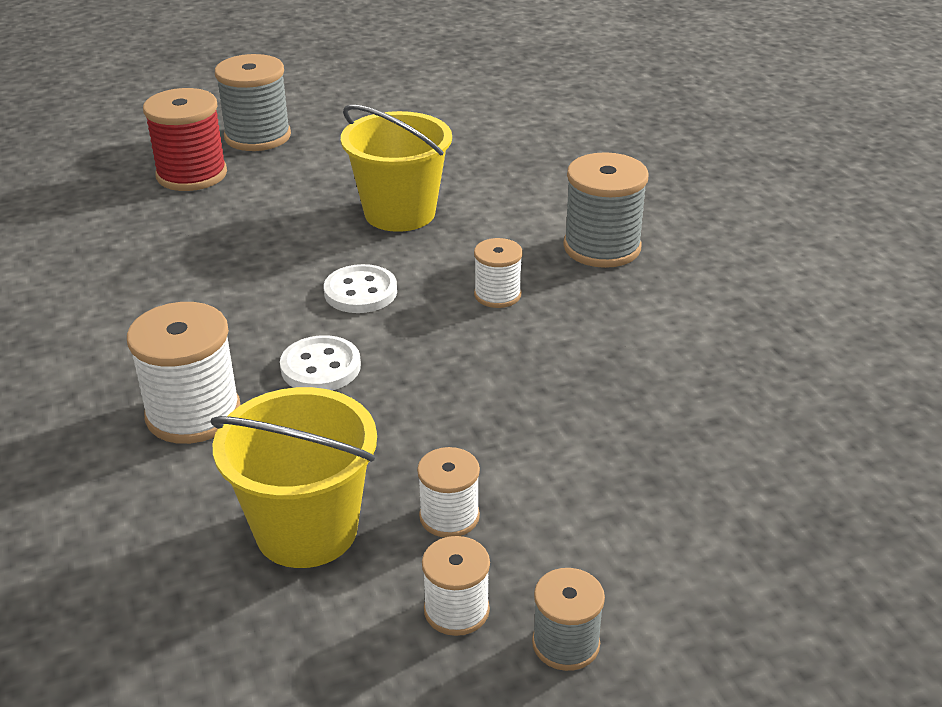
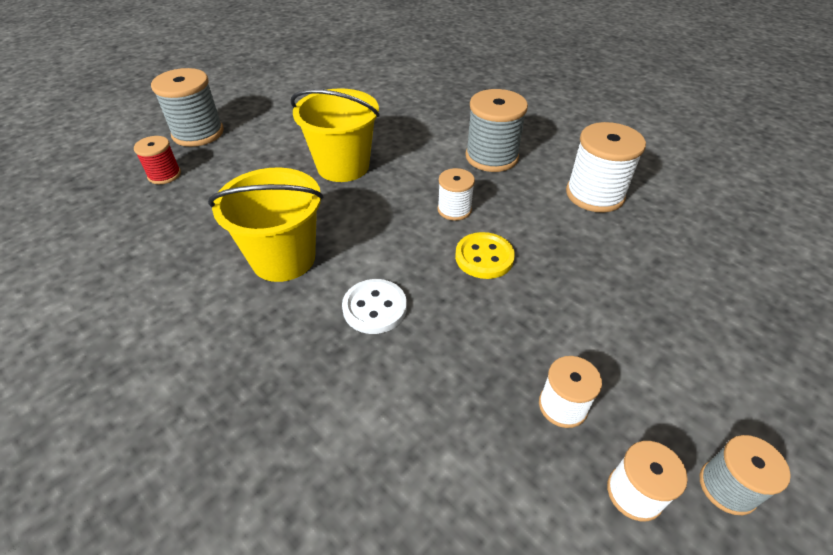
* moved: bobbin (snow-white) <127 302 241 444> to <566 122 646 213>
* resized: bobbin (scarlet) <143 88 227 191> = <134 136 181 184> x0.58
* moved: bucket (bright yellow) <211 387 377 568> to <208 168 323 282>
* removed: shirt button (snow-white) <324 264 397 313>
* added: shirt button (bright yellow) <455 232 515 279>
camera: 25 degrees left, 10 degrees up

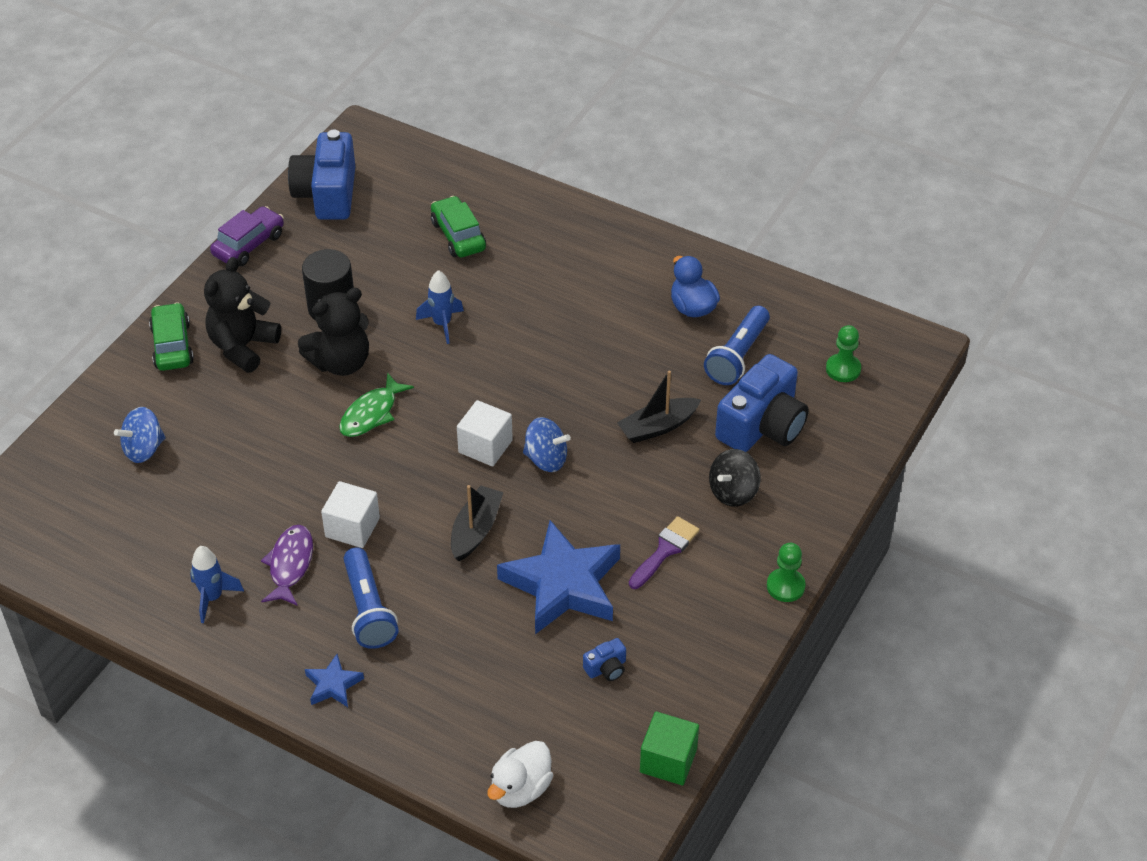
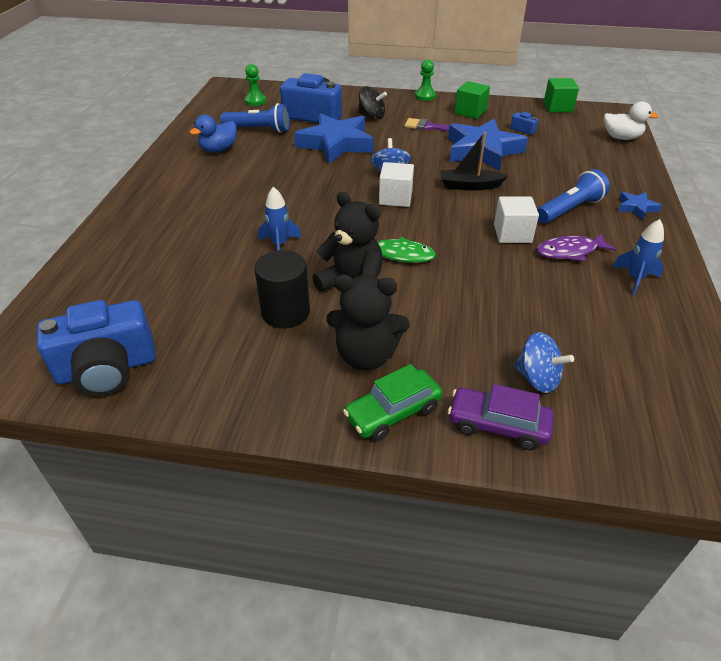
* moved: toy car (royal purple) <210 206 284 266> to <448 384 554 450>
* removed: toy car (leaf-green) <431 196 486 257>
* replaced: boat (black) <617 371 701 443> to five-pointed star (cobalt) <294 113 374 164>
* added: solid cube (leaf-green) <455 81 490 119>
camera: 110 degrees left, 5 degrees down

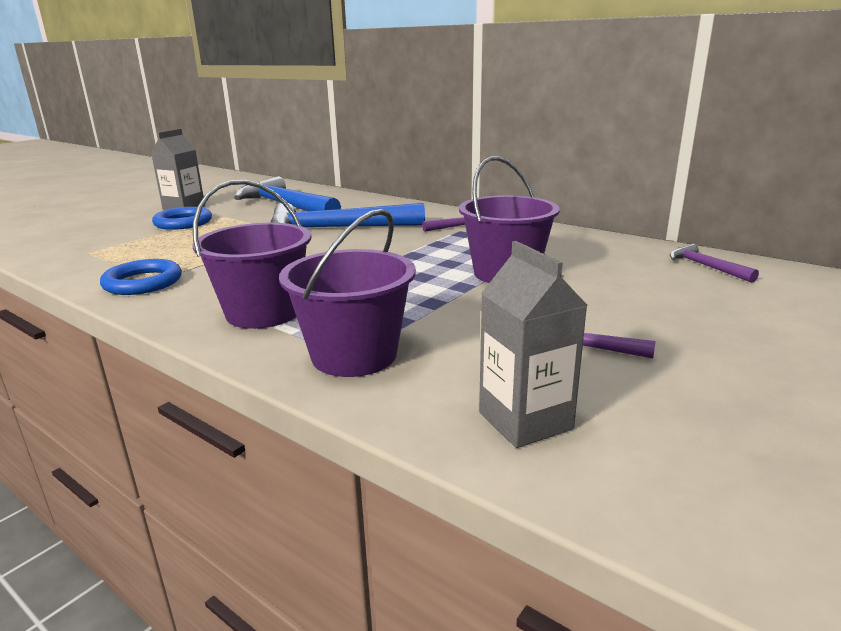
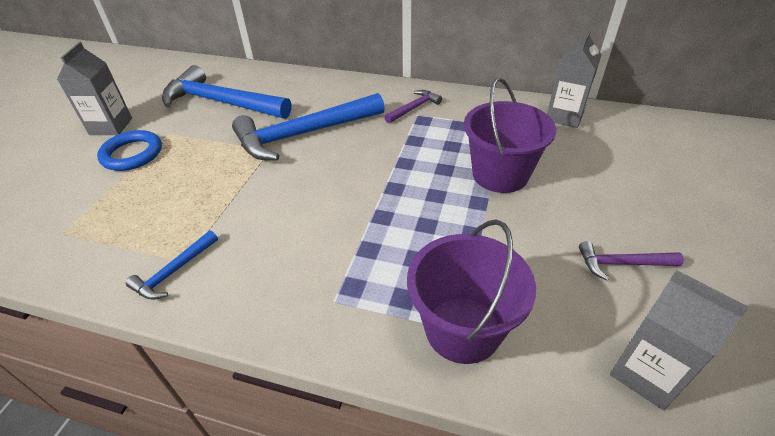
* replaced: ring (cobalt) <100 259 182 295> to claw hammer (cobalt) <126 230 218 300>
* removed: bucket (royal purple) <193 180 312 329>
* removed: claw hammer (royal purple) <670 244 759 283>
* added: milk carton (gray) <547 29 601 128>
camera: 20 degrees left, 20 degrees up

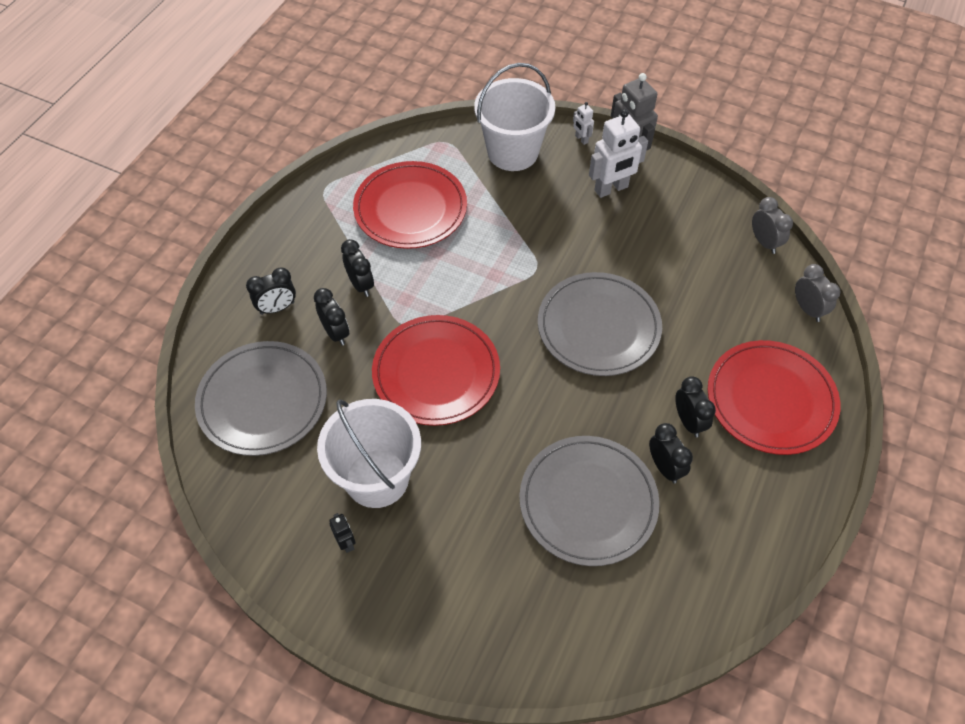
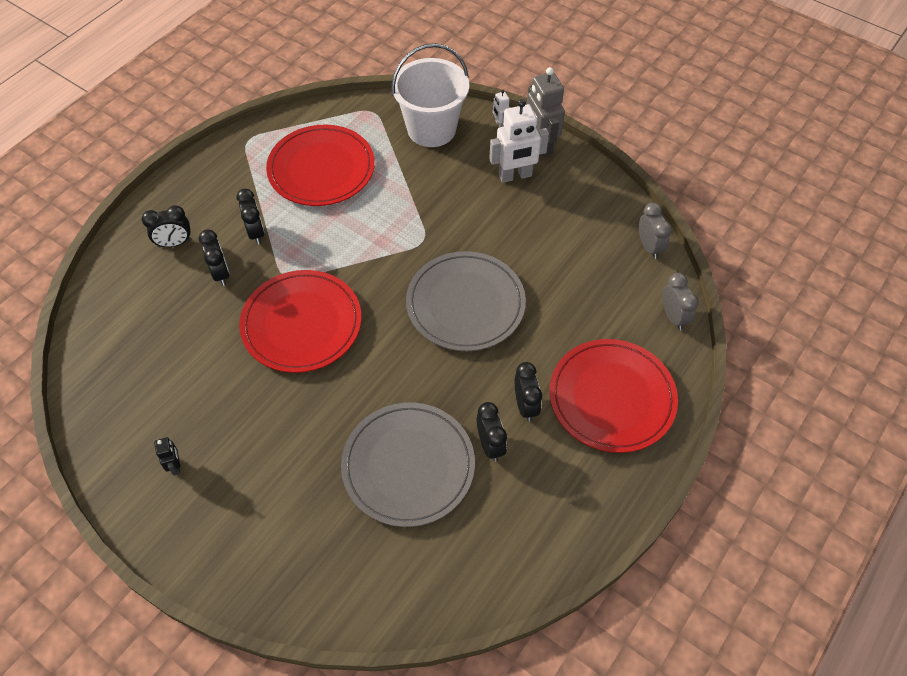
* removed: flat dish (gray) <195 341 327 456>
* removed: bucket (snow-white) <317 399 421 508>
camera: 10 degrees right, 0 degrees up

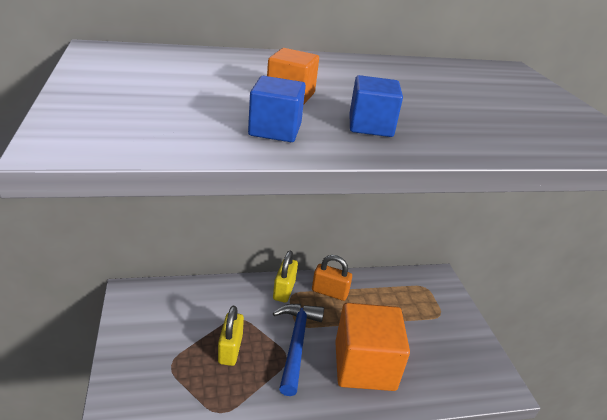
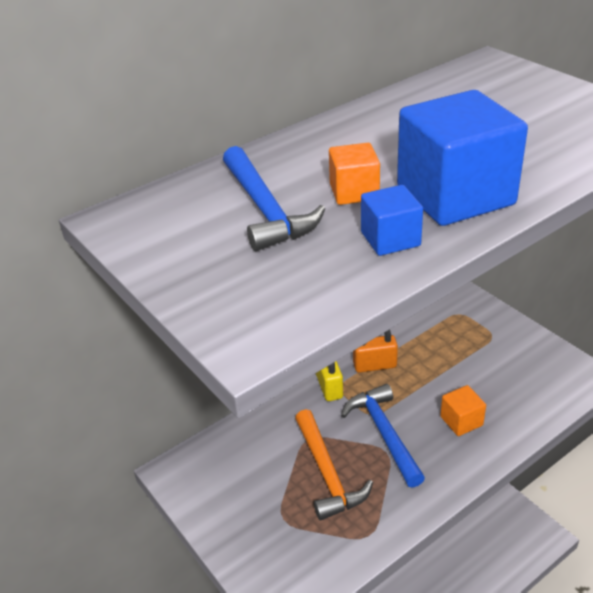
* replaced: small lock (bright yellow) <218 306 244 366> to claw hammer (orange-coloured) <295 409 373 520>
* resized: solid cube (orange-coloured) <335 303 410 391> = <440 385 486 436> x0.49
* resized: solid cube (cobalt) <349 75 403 137> = <397 90 528 226> x2.02
* added: claw hammer (cobalt) <223 146 325 251>
camera: 20 degrees left, 5 degrees up

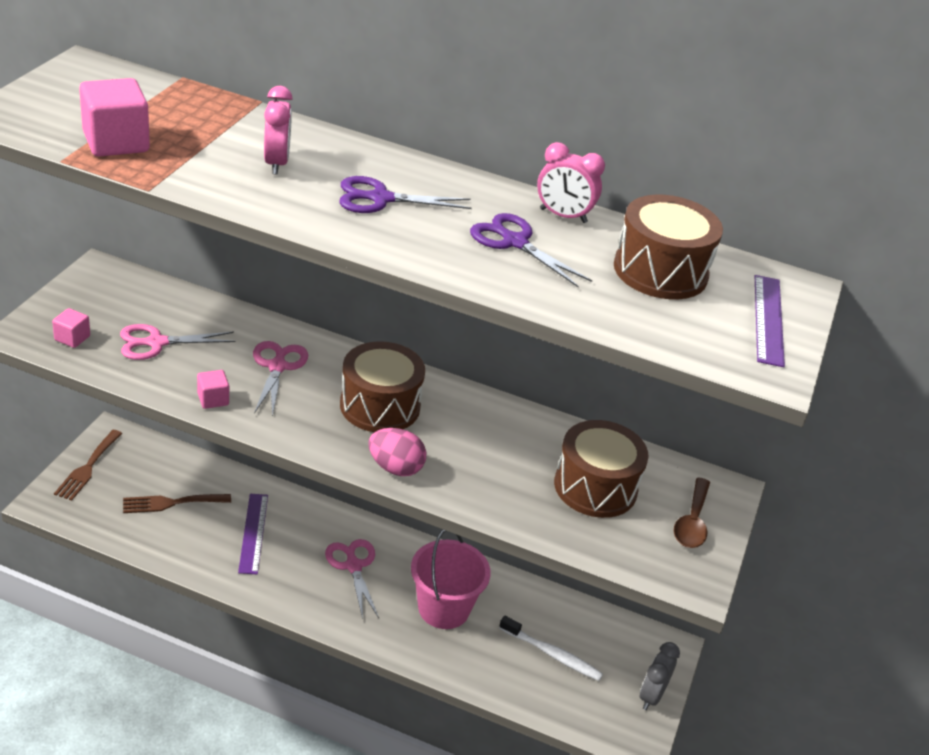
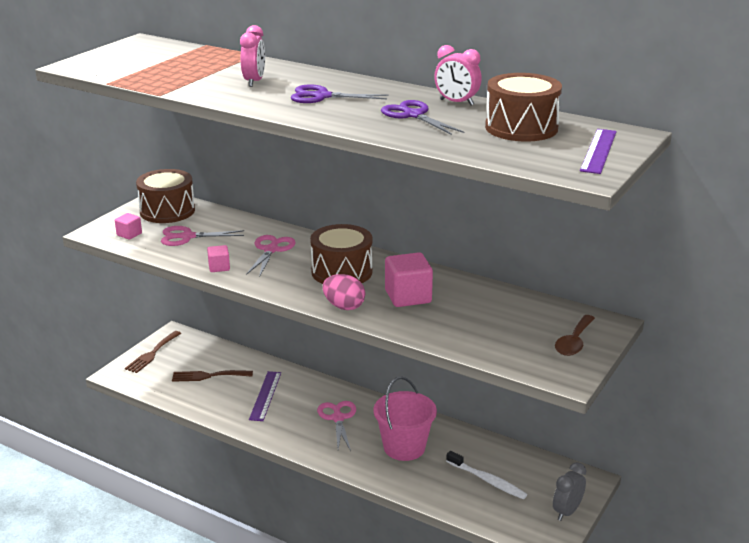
* moved: solid cube (pink) <79 78 150 157> to <385 252 433 307>
* moved: toy drum (brown) <554 420 649 518> to <136 169 195 223>
camera: 15 degrees right, 10 degrees down

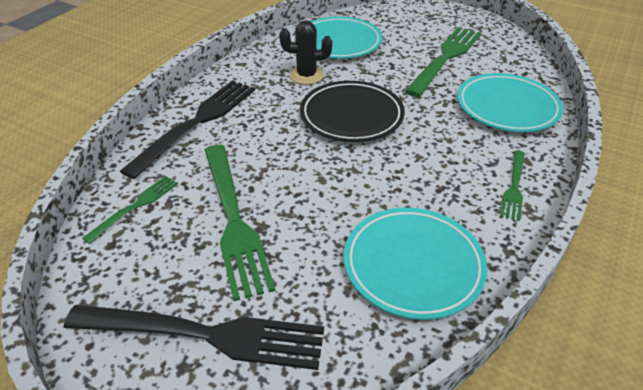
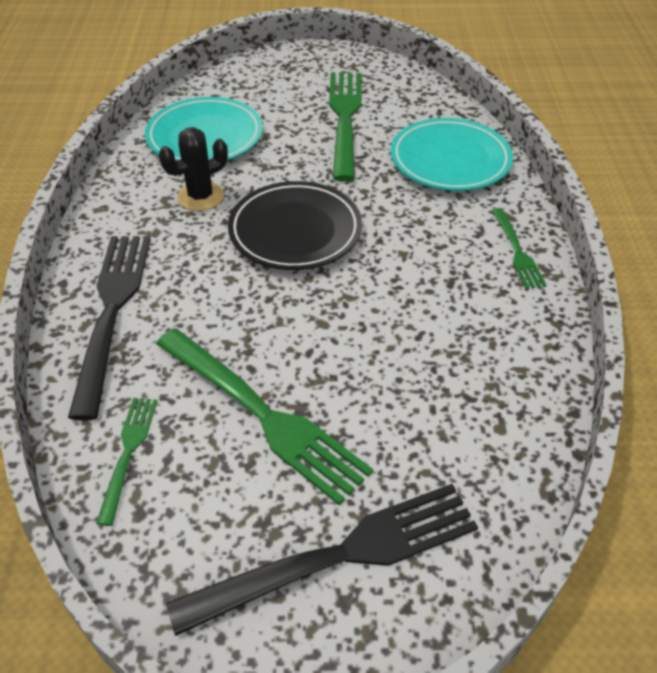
* removed: flat dish (aqua) <344 207 488 320>
camera: 30 degrees left, 5 degrees up

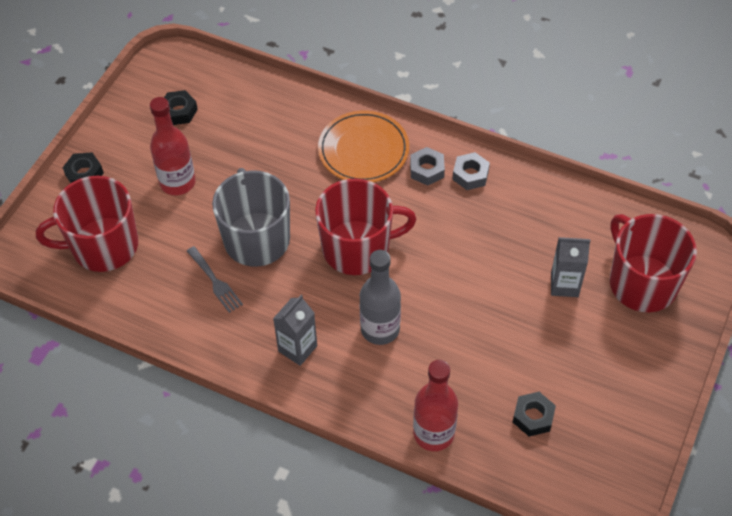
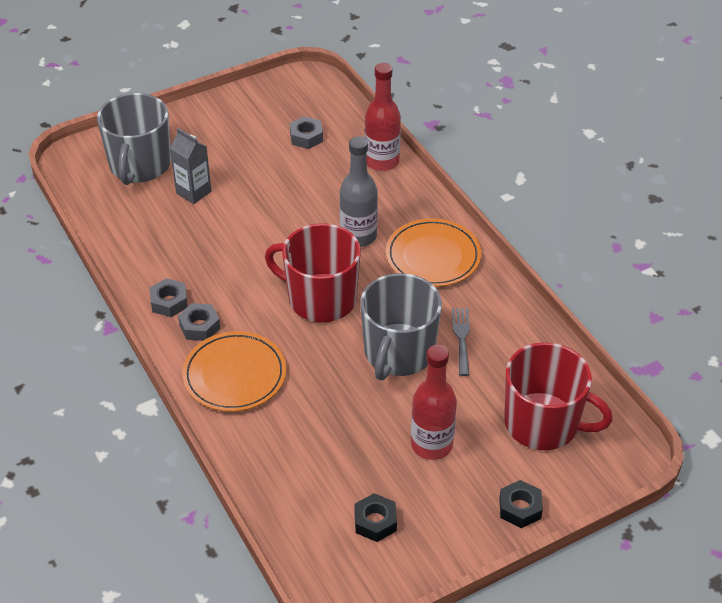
* replaced: milk carton (gray) <273 295 317 366> to flat dish (orange-coloured) <386 218 481 287>
* recoloured: nut (black) <513 392 556 437> to nut (gray) <290 116 323 149>
* recoloured: mug (scarlet) <610 214 697 312> to mug (gray) <97 93 171 185>
camera: 145 degrees left, 10 degrees down

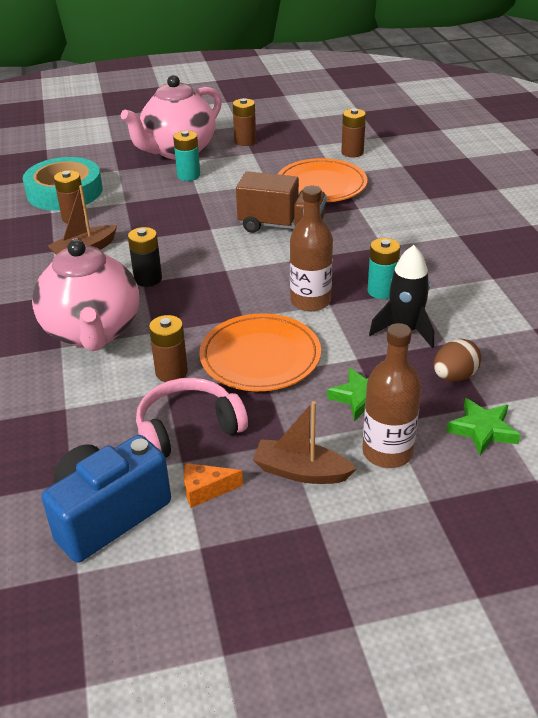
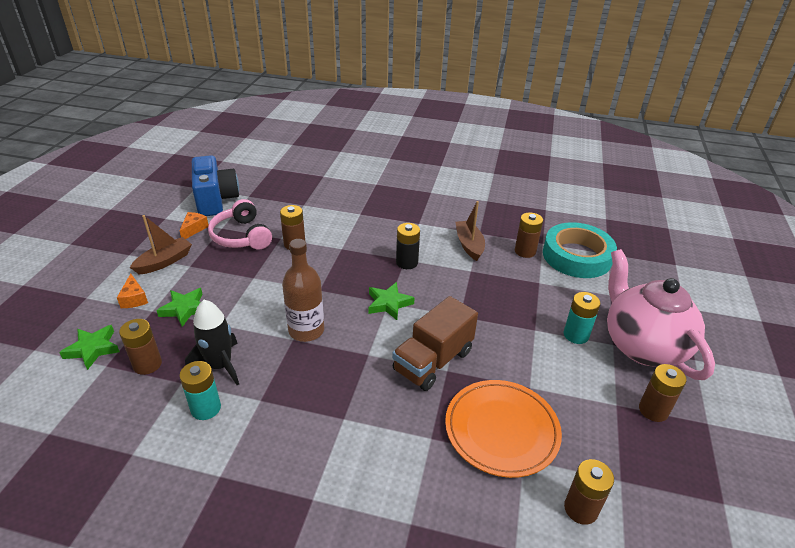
* removed: china teapot (pink) <32 238 139 351>
* turned: over-ear headphones (pink) <136 378 248 458> = <208 199 272 250> 150 degrees clockwise
* removed: flat dish (orange-coloured) <199 313 321 391>
* replaced: flask (brown) <362 323 422 468> to piece of cheese (orange-coloured) <117 274 148 308>
* moved: AA battery (aqua) <368 238 400 299> to <179 361 221 420>
* replaced: egg (brown) <434 339 481 382> to AA battery (brown) <119 319 162 375>
* added: five-pointed star (leaf-green) <368 282 414 320>
camera: 115 degrees right, 0 degrees up

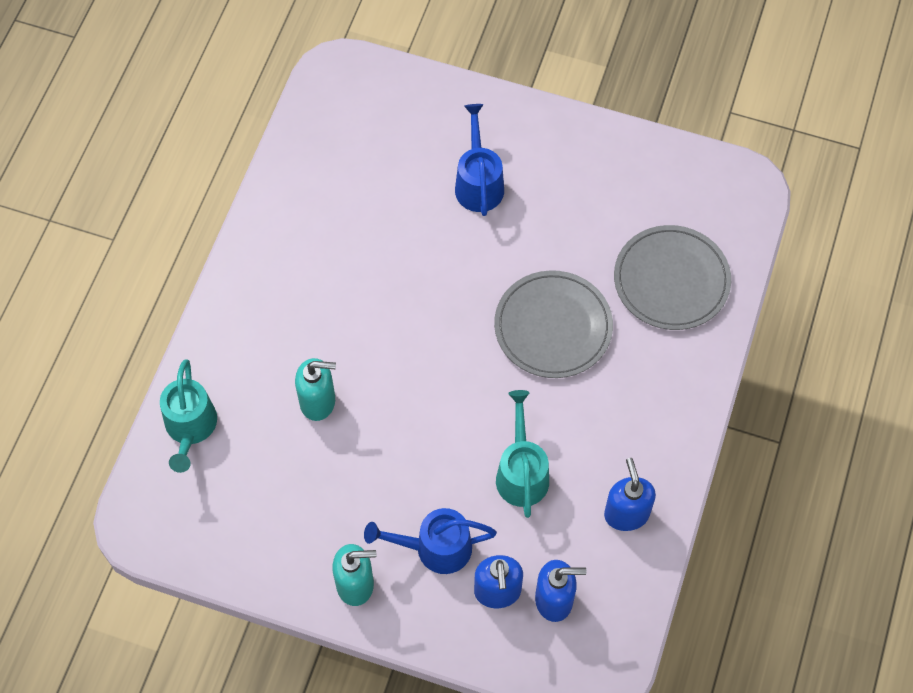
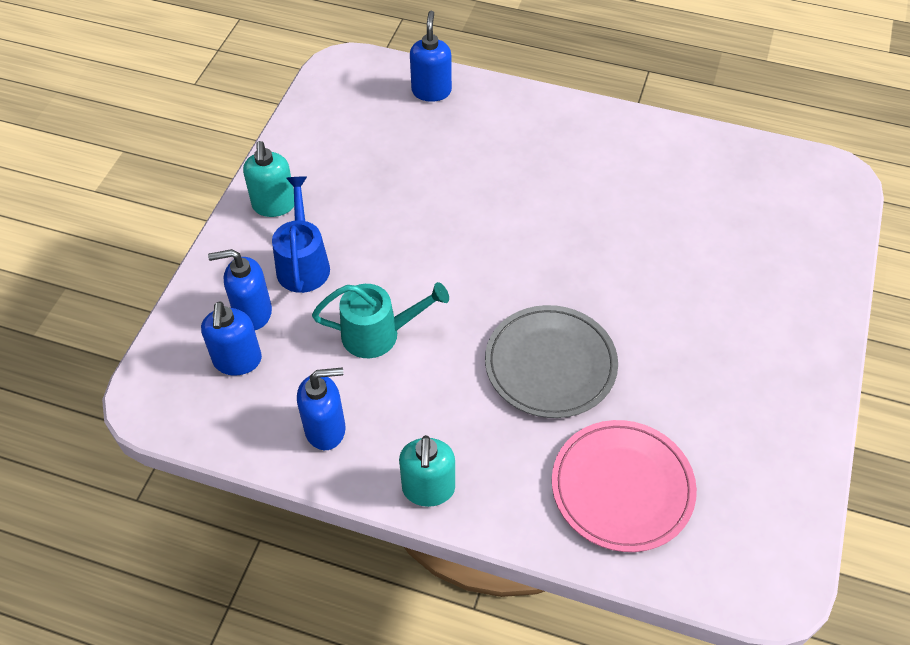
* replaced: watering can (aqua) <160 359 217 473> to soap pump (cobalt) <410 11 452 102>
* moved: soap pump (aqua) <295 358 336 421> to <399 435 455 507>
* removed: watering can (cobalt) <455 104 504 216>
* recoloured: flat dish (gray) <614 225 731 330> to flat dish (pink) <552 420 697 552>
camera: 90 degrees right, 10 degrees down

